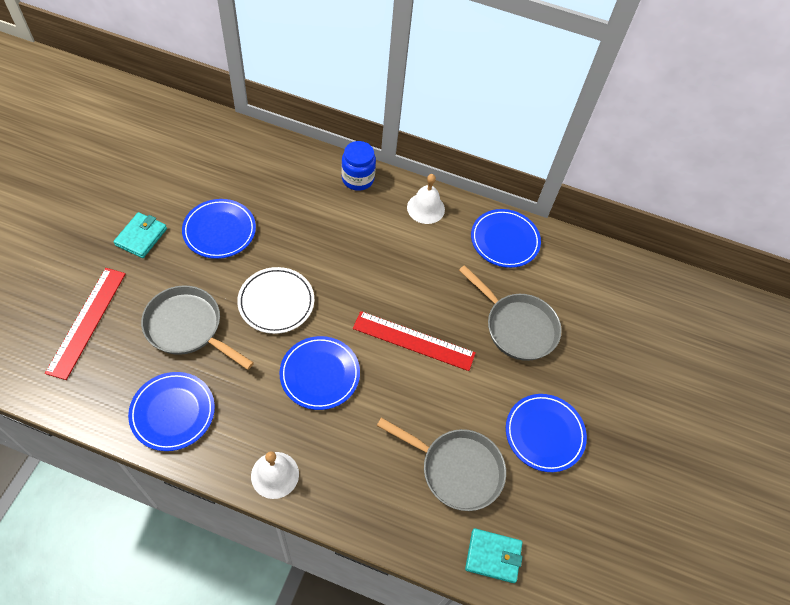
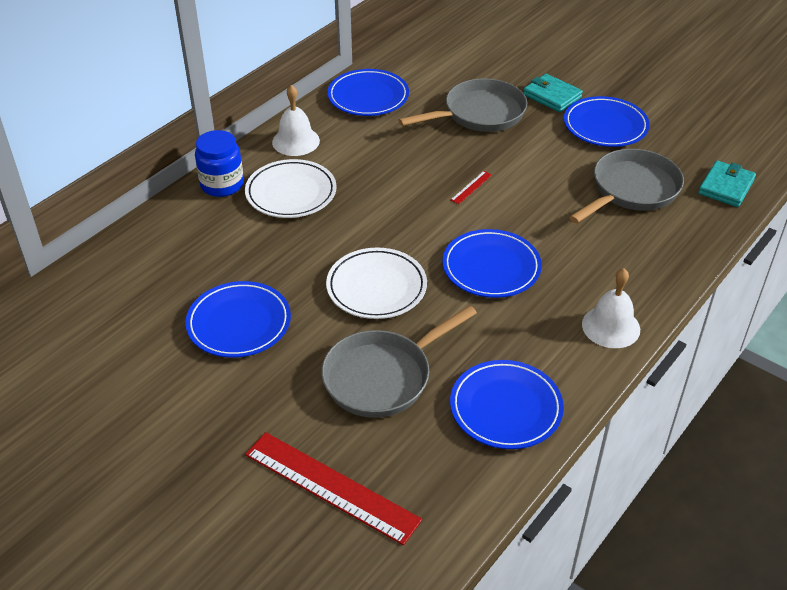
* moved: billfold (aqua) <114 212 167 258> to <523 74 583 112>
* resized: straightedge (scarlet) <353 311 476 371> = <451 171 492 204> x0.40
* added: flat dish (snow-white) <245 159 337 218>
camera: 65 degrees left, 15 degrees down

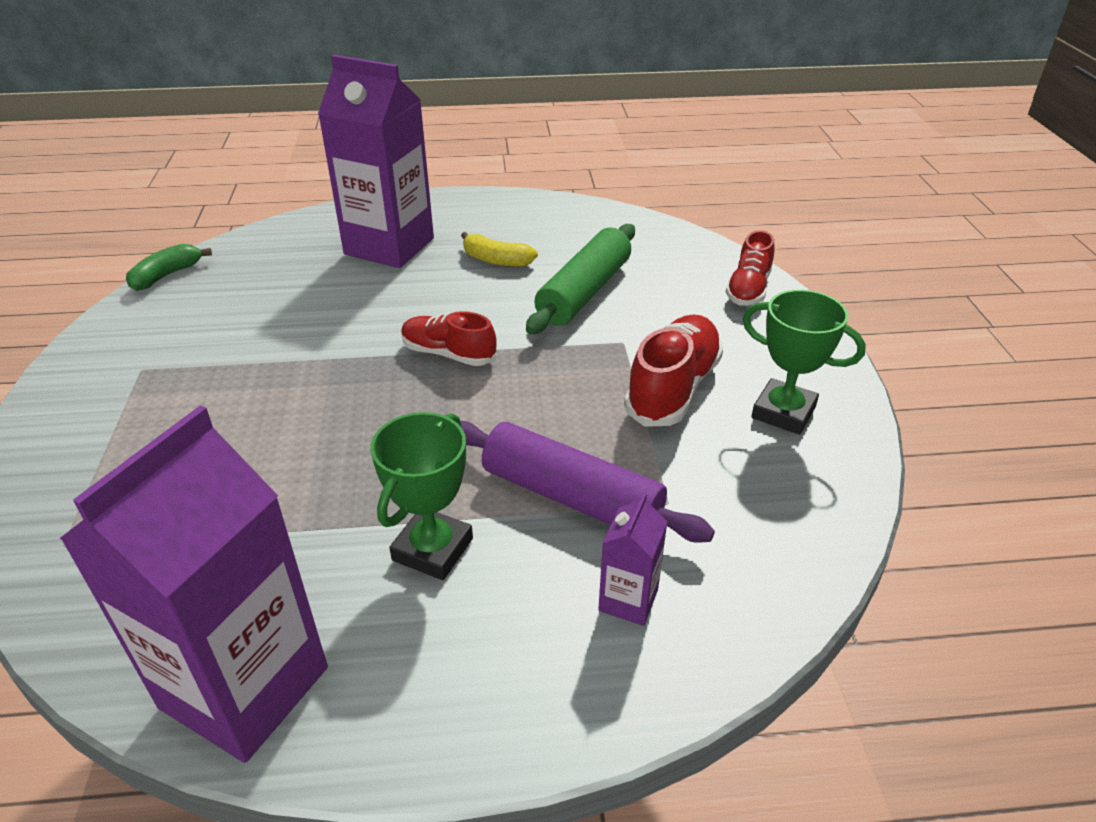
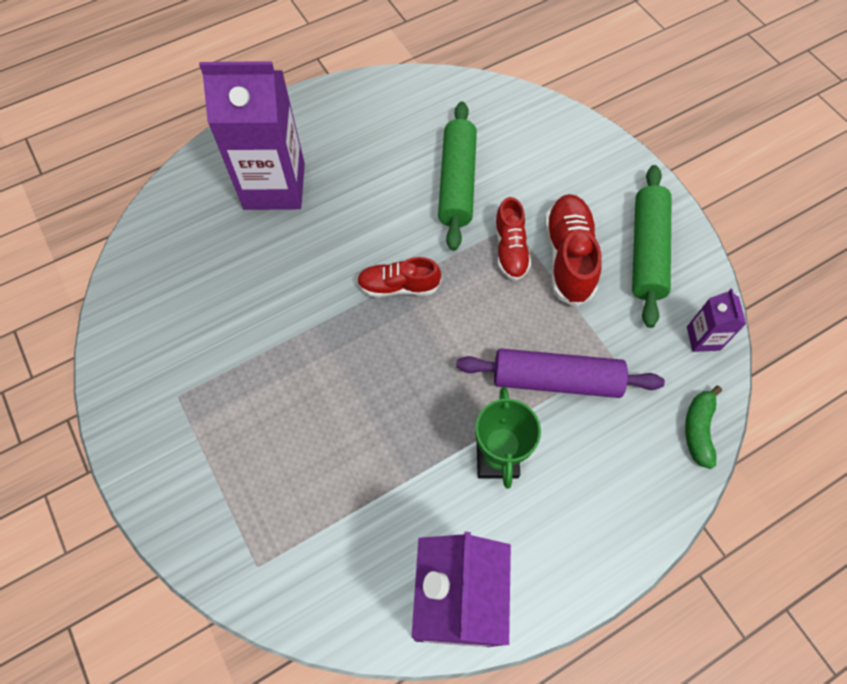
* moved: banana (leaf-green) <126 244 212 291> to <685 386 722 469>
* removed: banana (bright yellow) <461 232 538 267>
* moved: milk carton (royal purple) <598 493 667 626> to <687 289 746 352>
* moved: shoe (scarlet) <726 230 775 306> to <494 197 531 281>
* replaced: prize cup (leaf-green) <742 290 866 435> to dough roller (leaf-green) <632 165 672 328>
camera: 25 degrees left, 25 degrees up

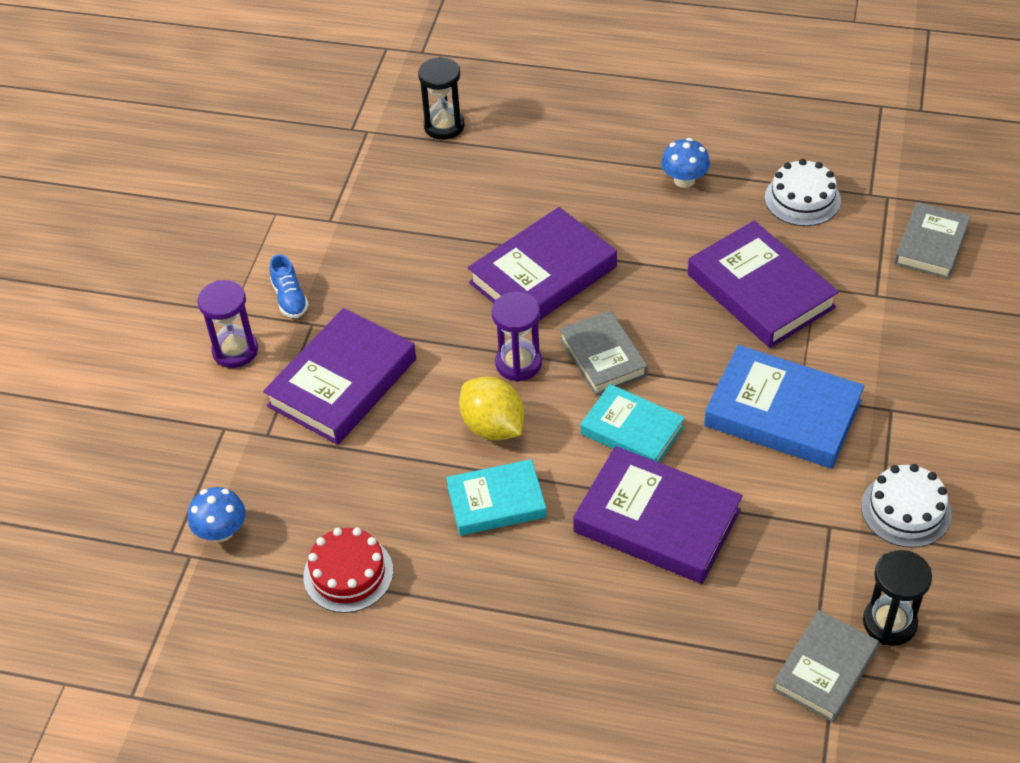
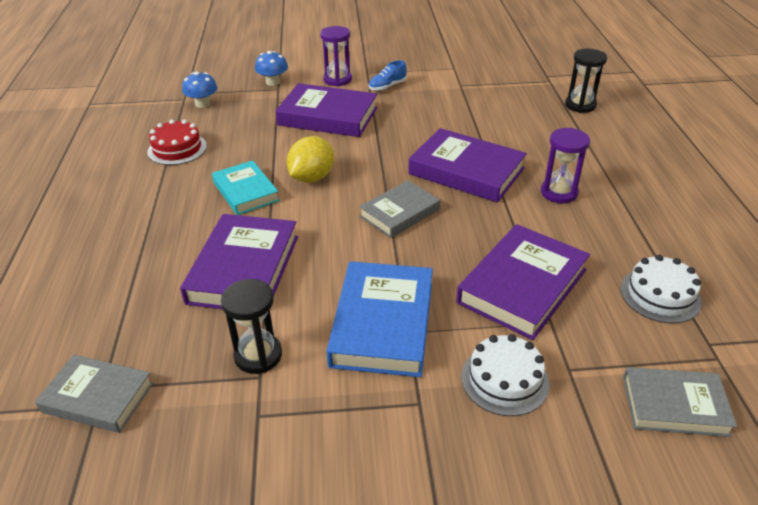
* moved: hourglass (royal purple) <491 292 542 382> to <541 128 590 203>
* removed: hardcover (aqua) <580 384 685 463>
* moved: fungus (cobalt) <661 138 710 188> to <255 51 288 86>
* moved: cake (snow-white) <861 464 952 548> to <461 334 549 416>
* moved: hourglass (black) <863 550 932 646> to <221 279 282 374>
camera: 70 degrees right, 10 degrees down

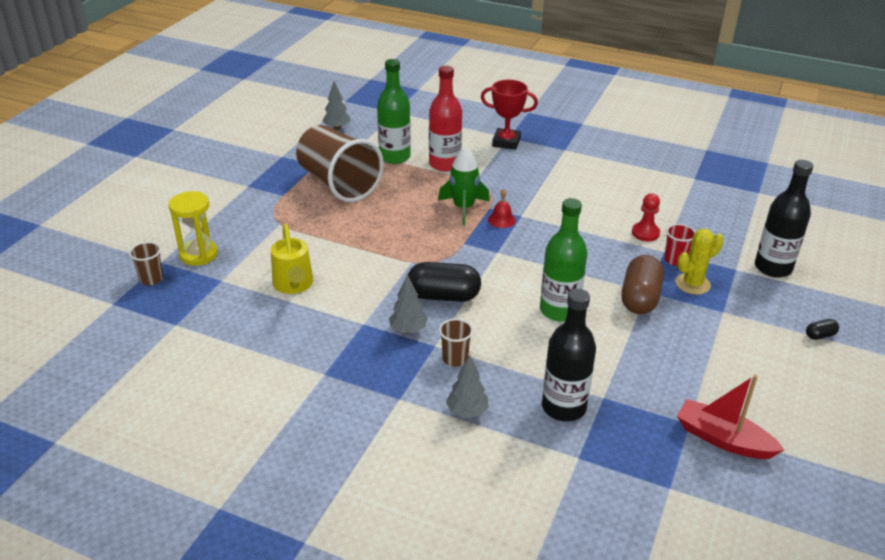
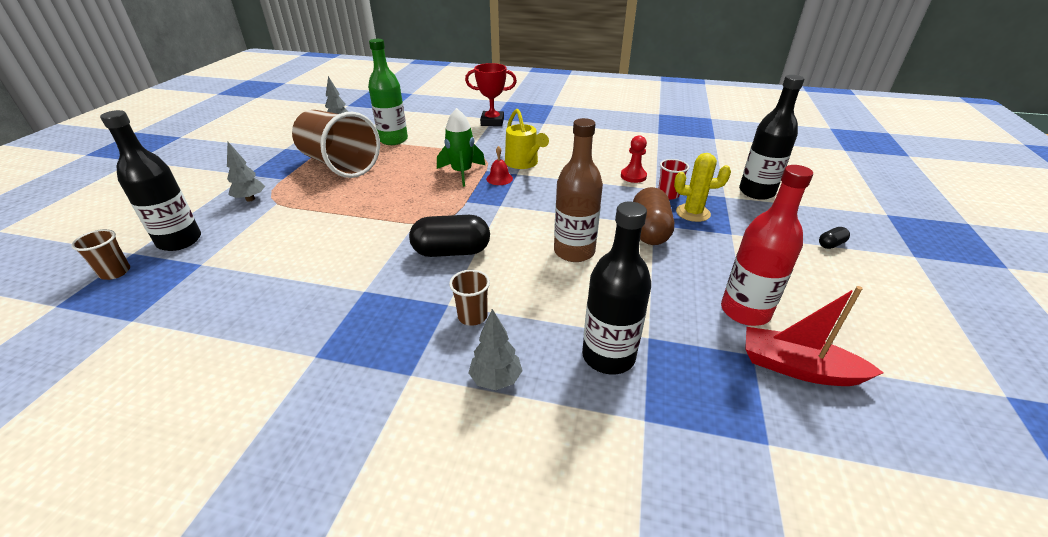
* replaced: hourglass (bright yellow) <168 191 218 266> to flask (black) <100 110 201 251>
* moved: watering can (bright yellow) <271 224 313 294> to <505 109 549 169>
* moved: fir tree (gray) <389 274 428 334> to <227 141 265 201>
* moved: flask (scarlet) <429 66 462 171> to <721 165 813 326>
* recoloured: flask (leaf-green) <540 198 587 322> to flask (brown) <554 118 603 262>
* turned: saguaro cactus (bright yellow) <676 229 724 295> = <674 153 731 222> 45 degrees clockwise
camera: 10 degrees left, 0 degrees up

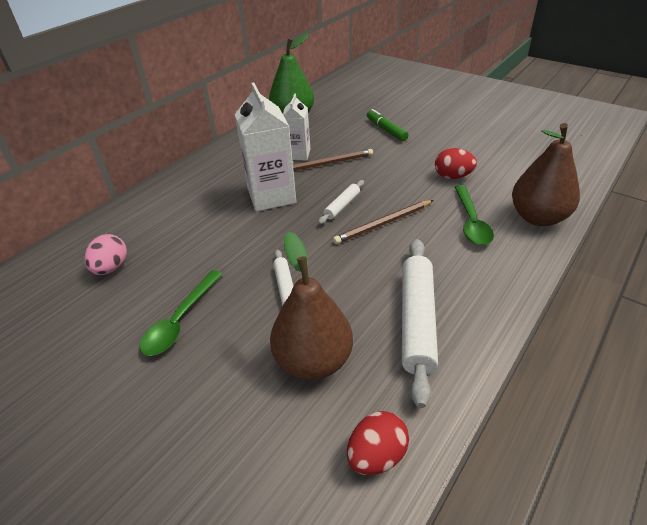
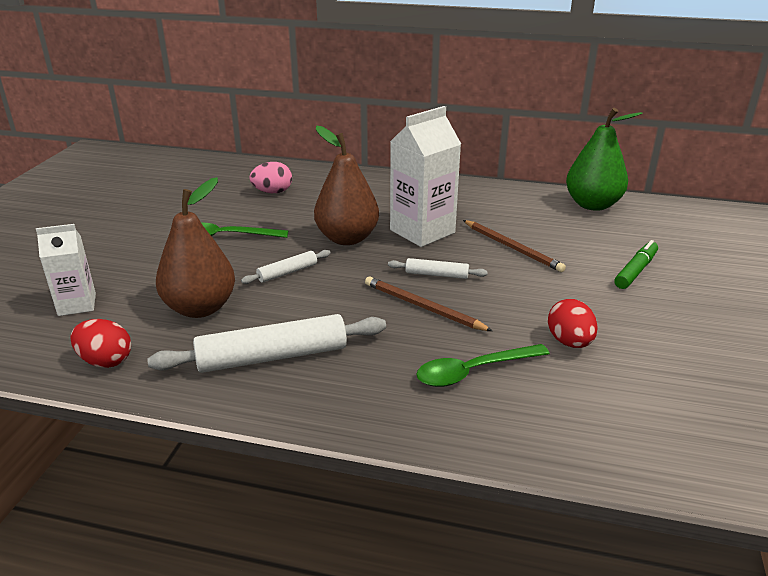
* moved: milk carton (snow-white) <283 93 310 160> to <36 224 96 316>
* moved: pear fruit (brown) <512 123 580 226> to <314 126 379 245>
camera: 65 degrees right, 10 degrees down

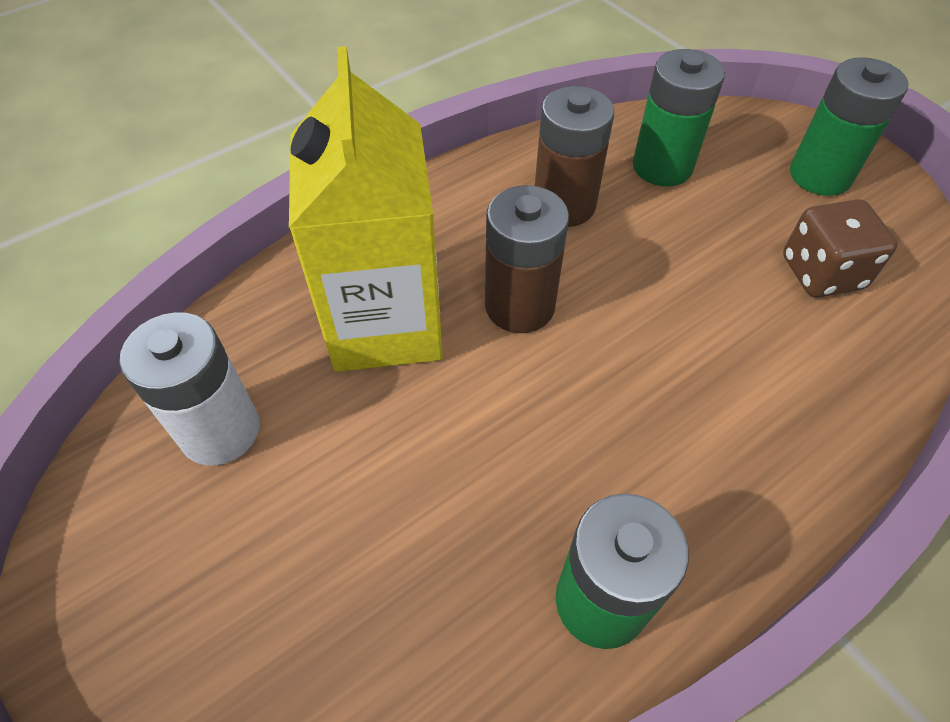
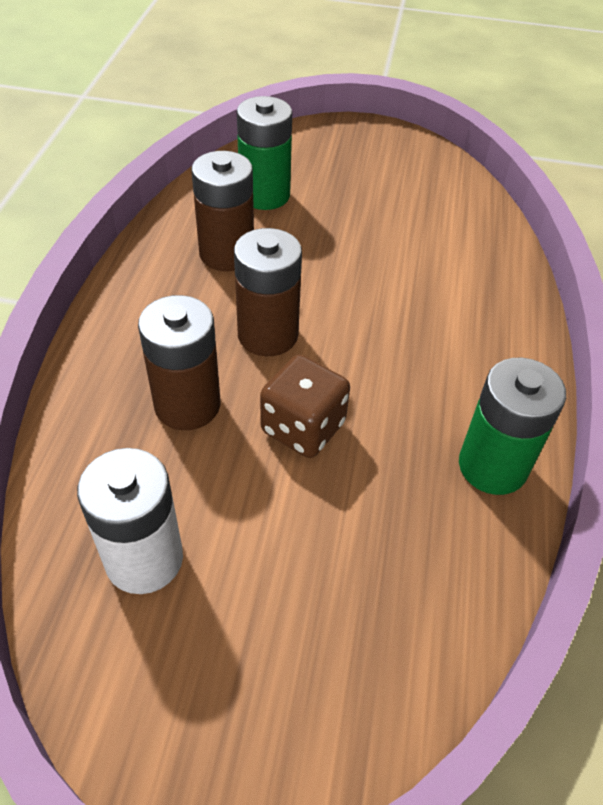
* replaced: milk carton (bright yellow) <289 46 443 372> to AA battery (brown) <138 295 220 430>
* moved: game die (brown) <783 199 898 298> to <260 355 350 458>
* removed: AA battery (leaf-green) <790 57 908 196>
camera: 45 degrees left, 5 degrees down

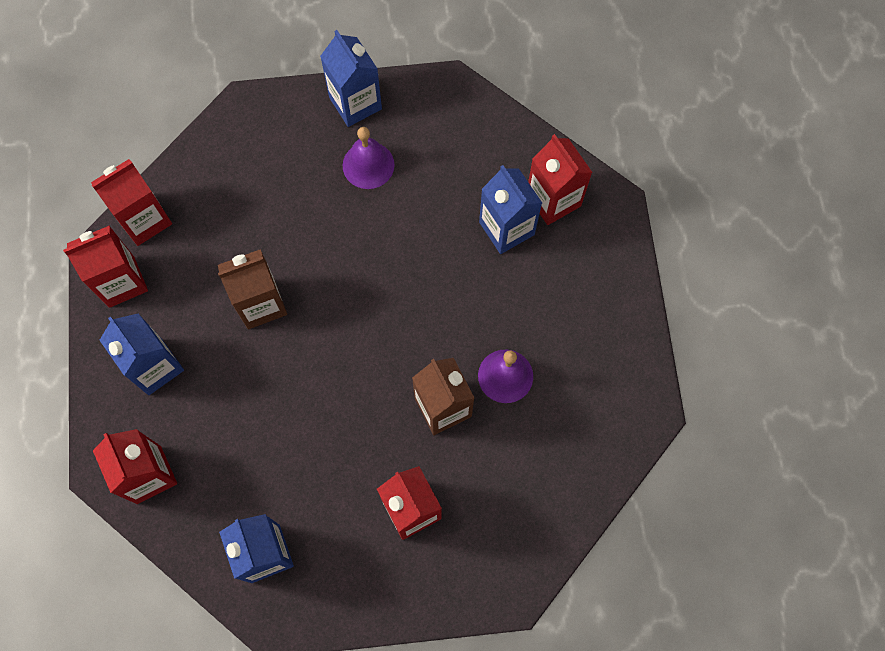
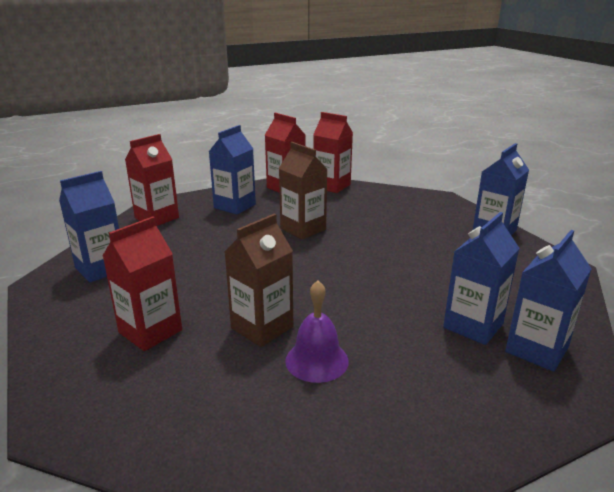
* removed: hand bell (royal purple) <343 127 395 189>
* recoloured: milk carton (scarlet) <528 134 593 225> to milk carton (cobalt) <505 230 591 372>
camera: 70 degrees right, 45 degrees down

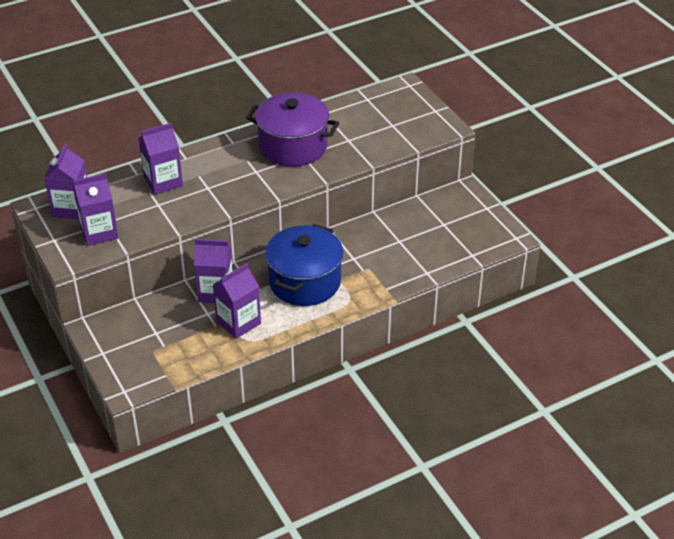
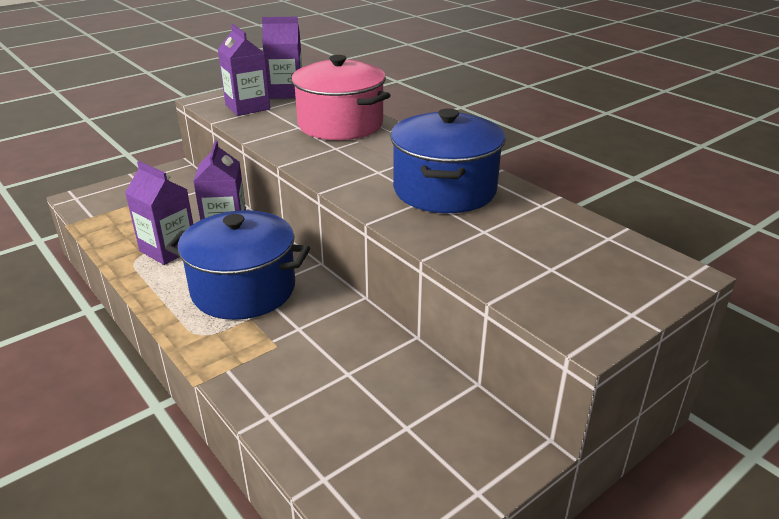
* replaced: milk carton (royal purple) <138 123 183 195> to stockpot (pink) <291 55 390 140>
* recoloured: stockpot (royal purple) <246 93 339 167> to stockpot (cobalt) <390 108 505 213>
camera: 80 degrees right, 10 degrees down

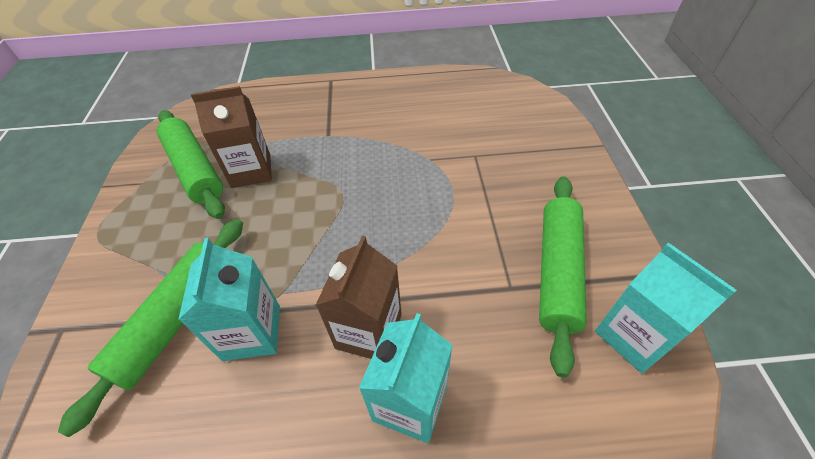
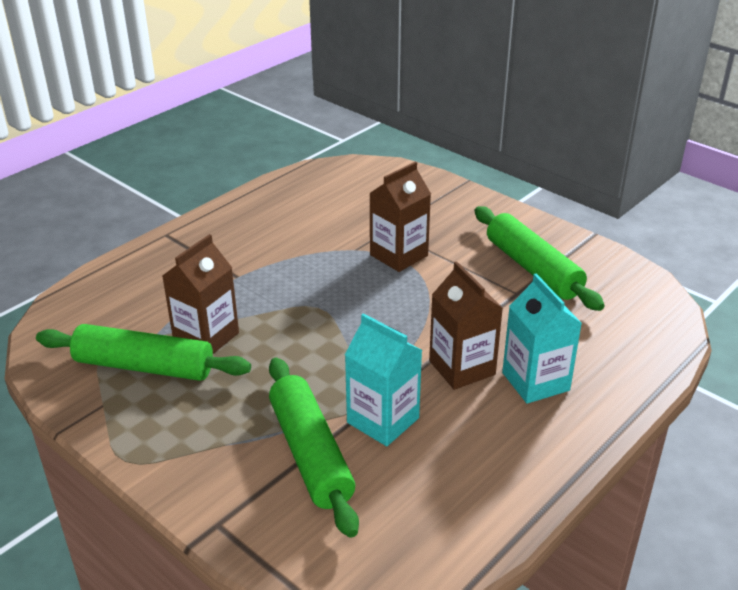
* removed: milk carton (aqua) <595 243 737 373>
* added: milk carton (brown) <369 161 431 272>
camera: 45 degrees left, 15 degrees down

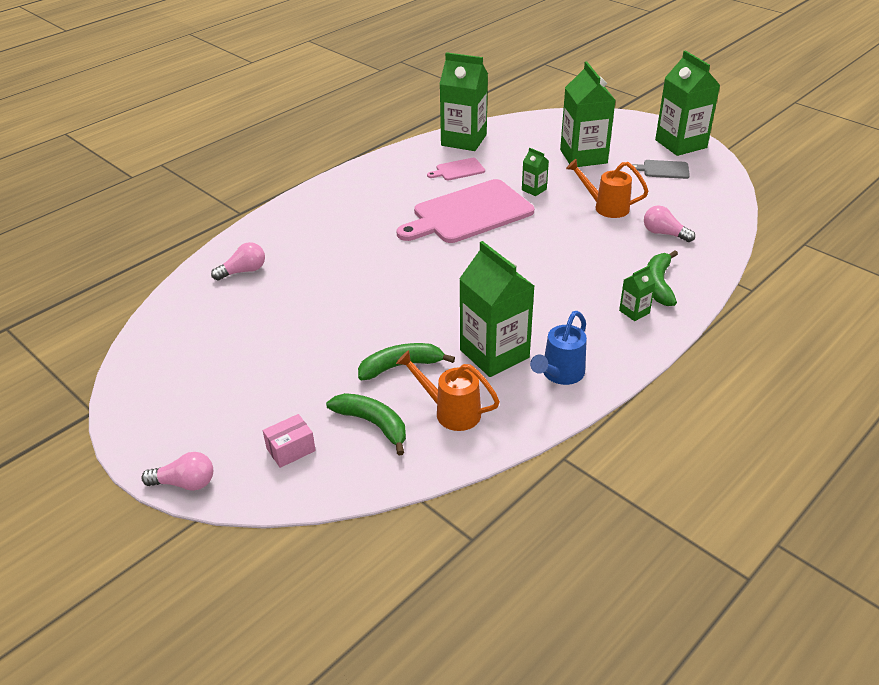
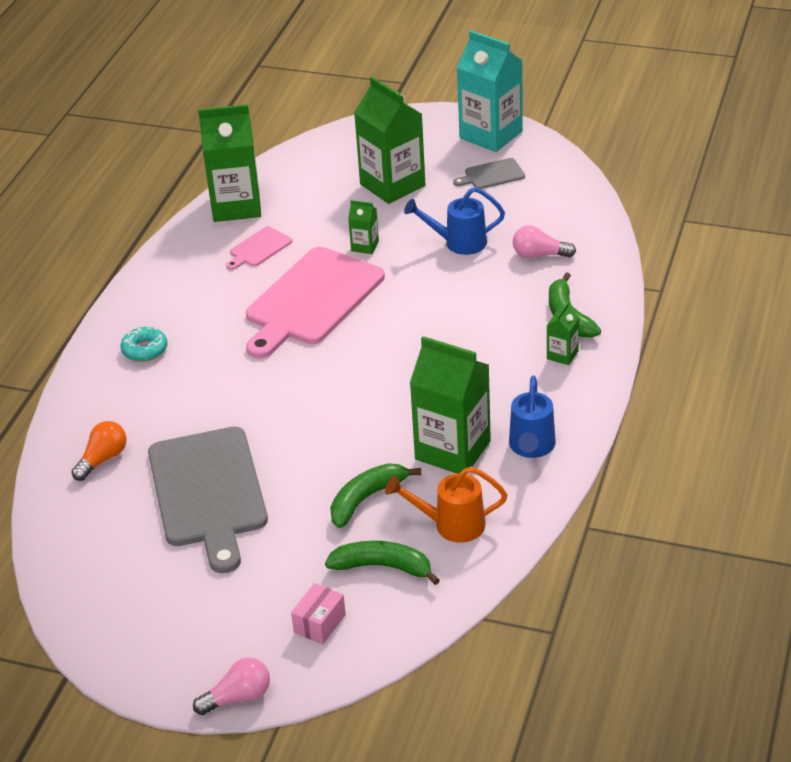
* recoloured: bulb (pink) <211 242 265 280> to bulb (orange-coloured) <71 421 126 481>
* recoloured: watering can (orange-coloured) <566 159 648 218> to watering can (cobalt) <404 187 505 255>
* recoloured: milk carton (leaf-green) <655 50 720 156> to milk carton (aqua) <457 30 523 152>
* added: glazed donut (aqua) <120 327 168 362>
* added: bread board (gray) <148 427 268 573>
camera: 25 degrees left, 0 degrees up

